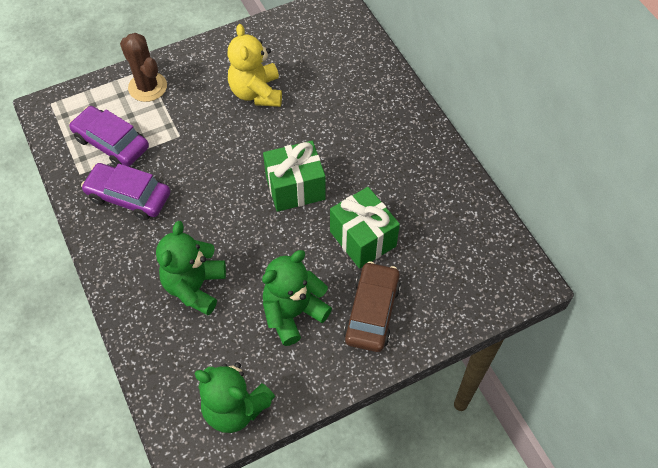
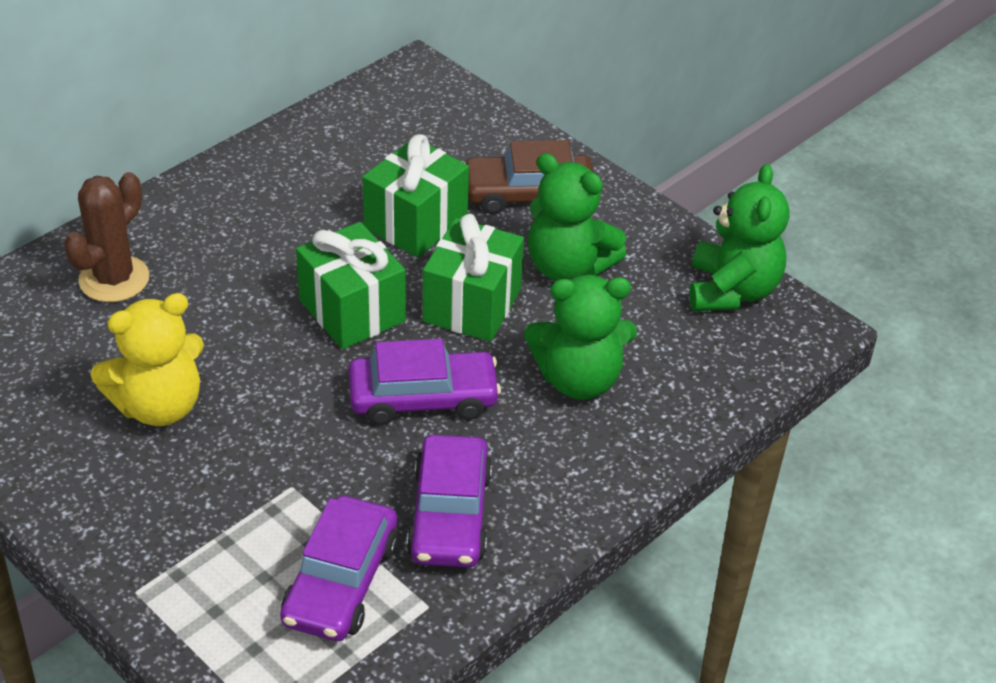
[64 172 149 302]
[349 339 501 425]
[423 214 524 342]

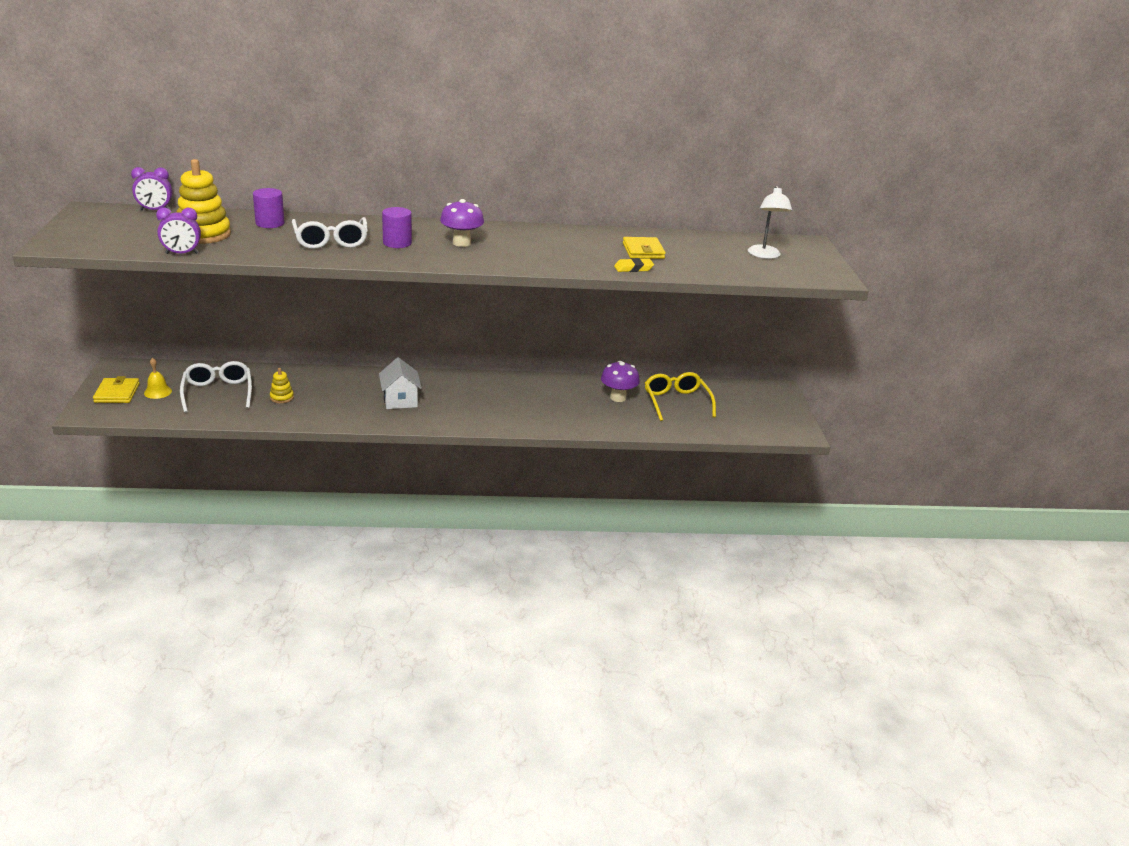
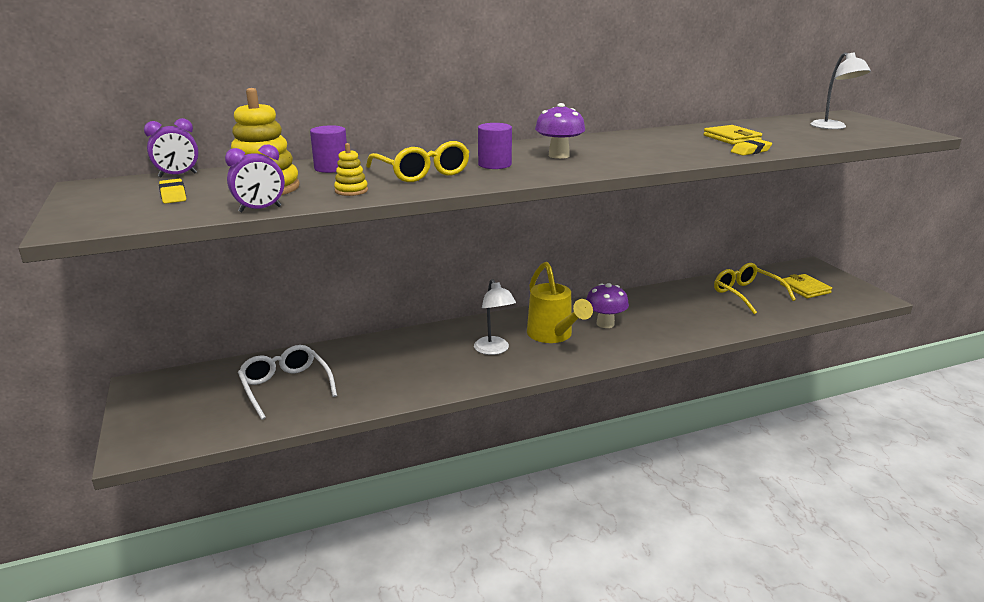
[159 179 186 204]
[334 143 368 196]
[366 141 470 182]
[474 279 516 355]
[527 262 593 343]
[586 283 629 328]
[780 274 832 298]
[144 358 172 399] (first image)

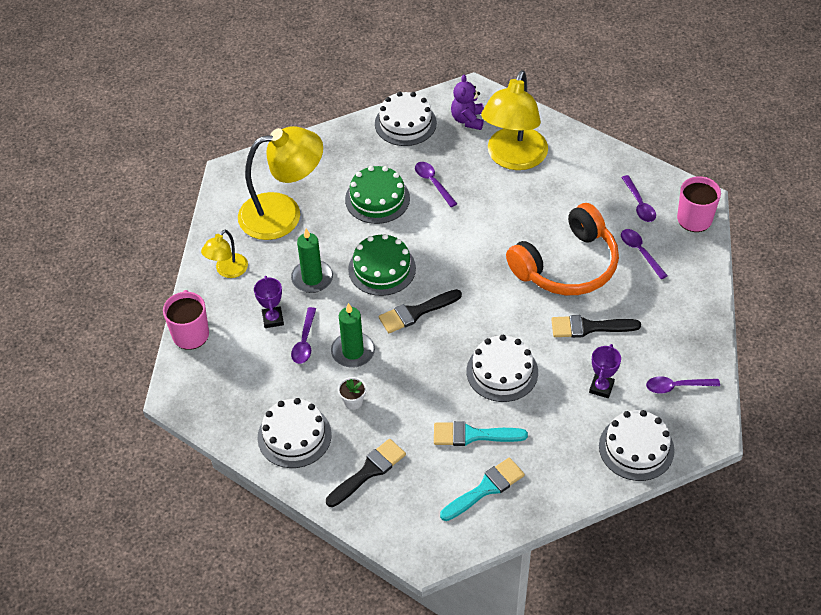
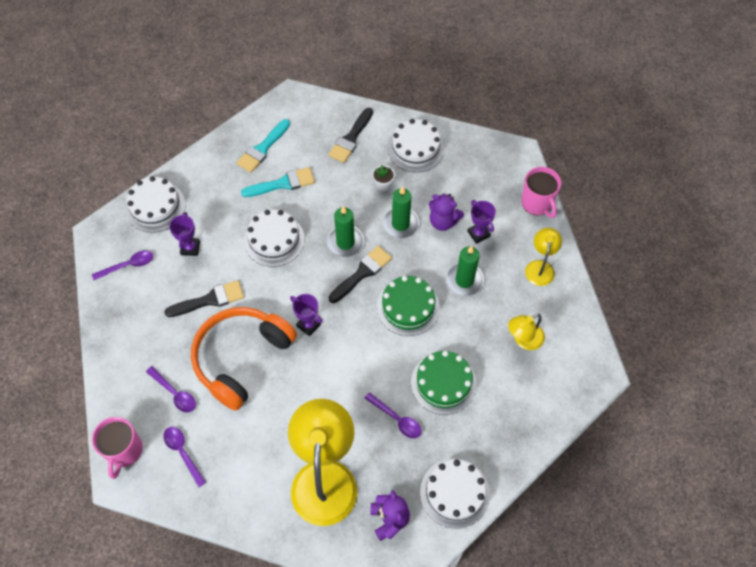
[290 294 322 336]
[327 206 364 257]
[429 193 464 231]
[508 314 545 350]

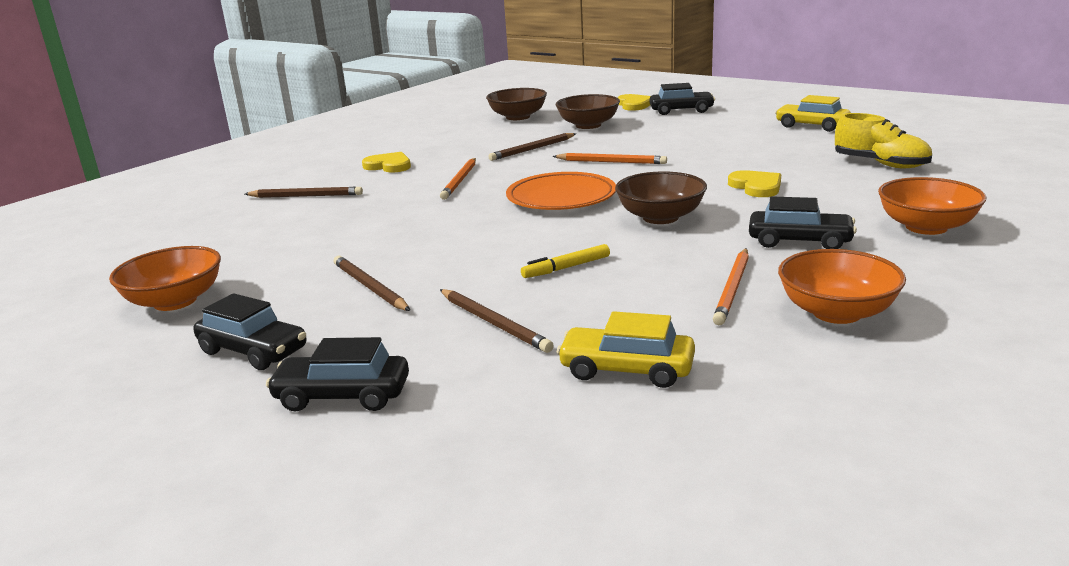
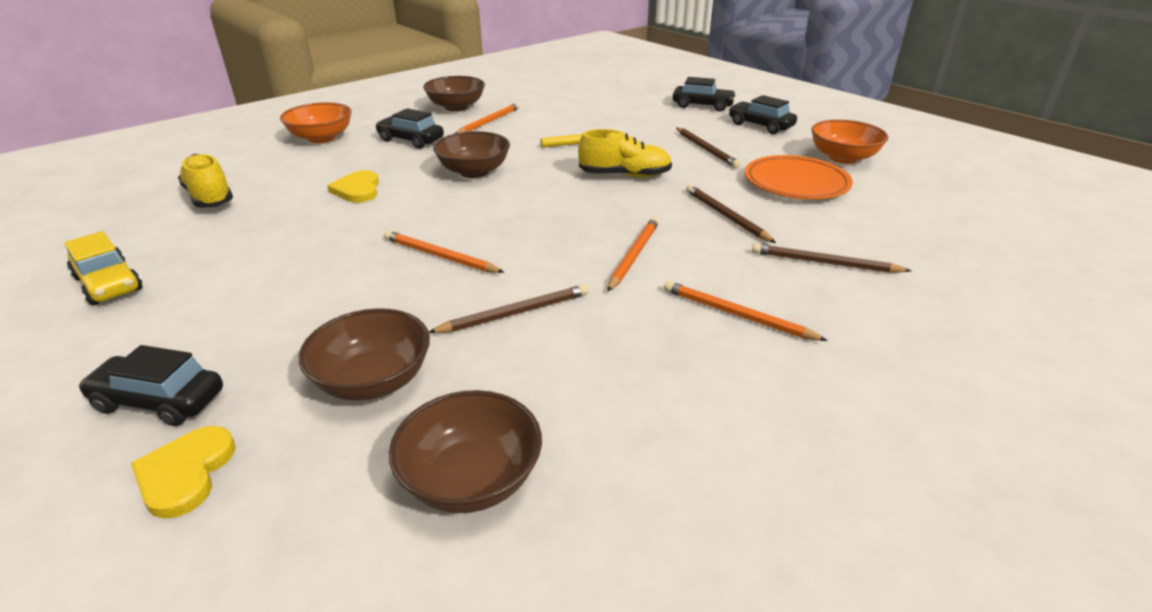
[423 76 485 111]
[578 129 672 177]
[664 281 828 341]
[686 185 776 243]
[745 155 853 199]
[557 311 695 388] (first image)

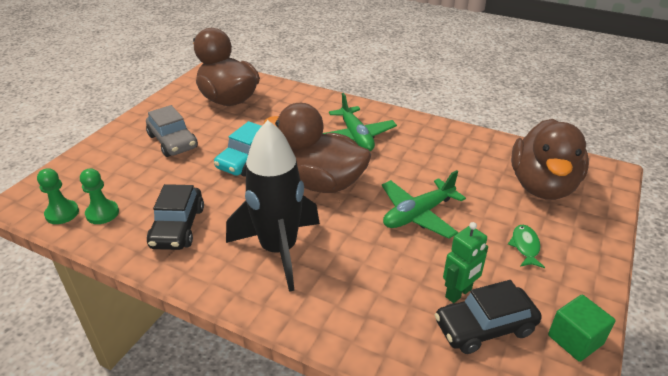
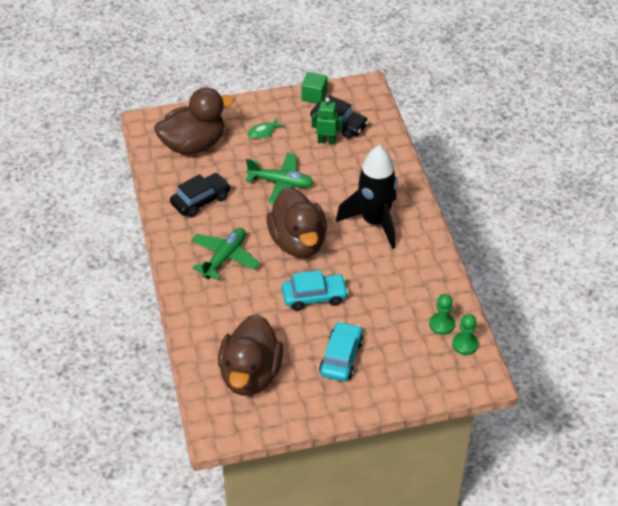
[170 173 231 217]
[319 321 364 381]

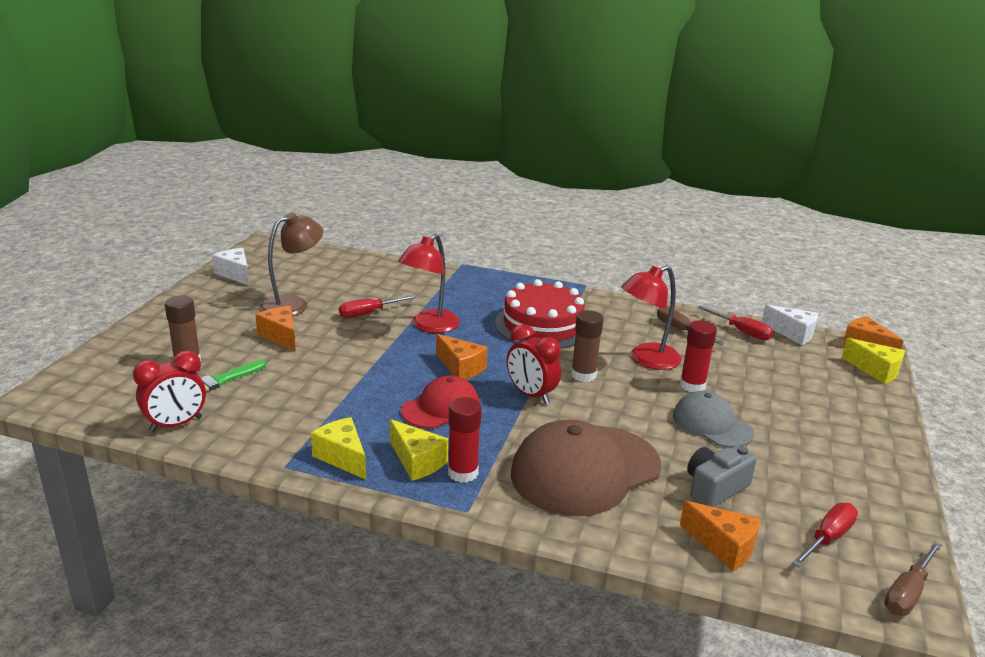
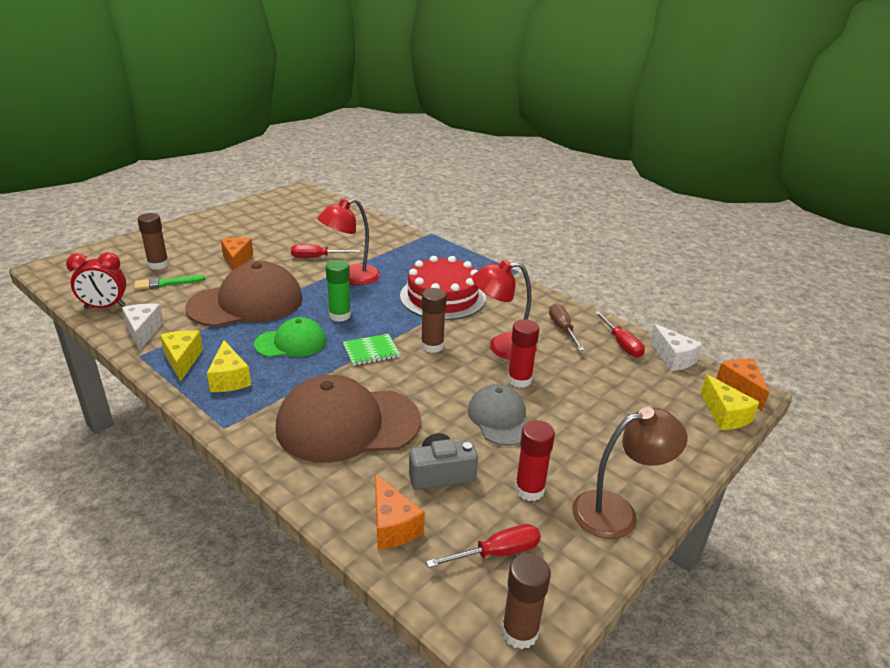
[122 304 164 350]
[185 261 303 327]
[254 317 326 357]
[326 260 351 322]
[343 334 400 366]
[501 553 551 649]
[515 420 555 501]
[572 407 688 539]

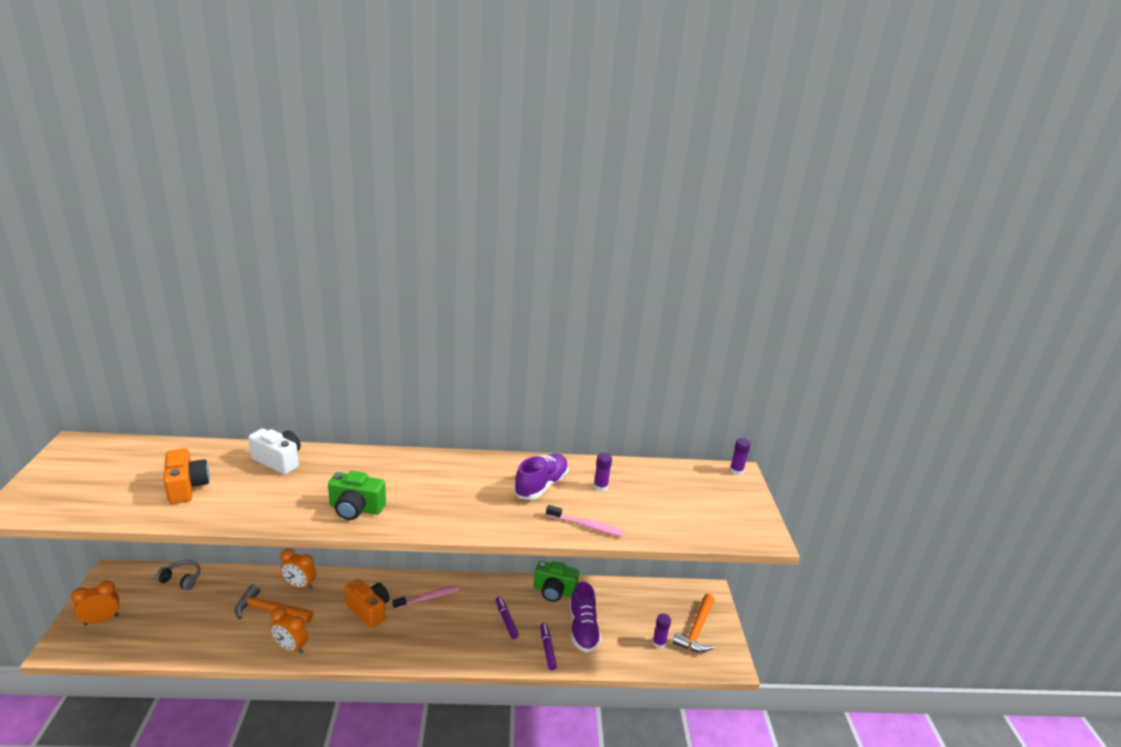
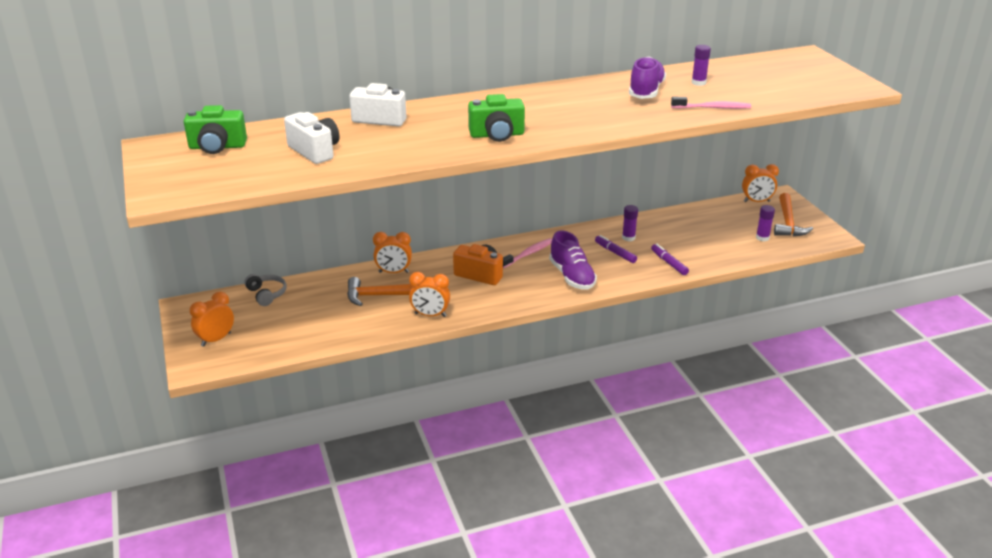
[184 105 247 154]
[244 274 286 306]
[284 112 339 164]
[549 231 597 290]
[622 205 638 242]
[742 164 779 202]

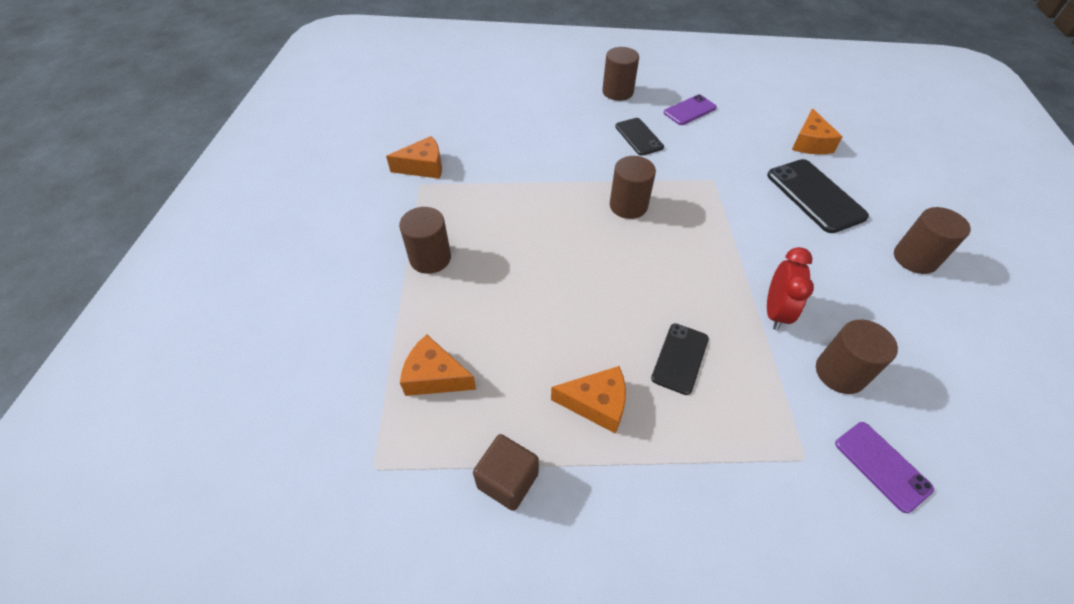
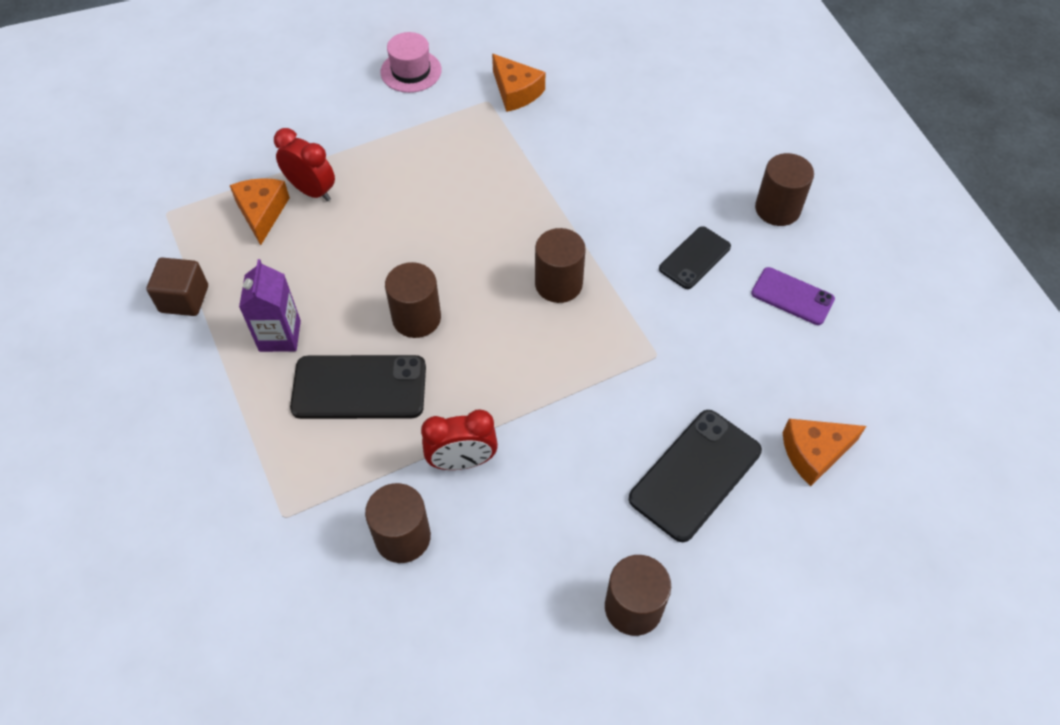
[239 259 301 352]
[274 128 335 201]
[290 355 426 419]
[381 32 442 93]
[385 262 441 338]
[835 422 934 513] (first image)

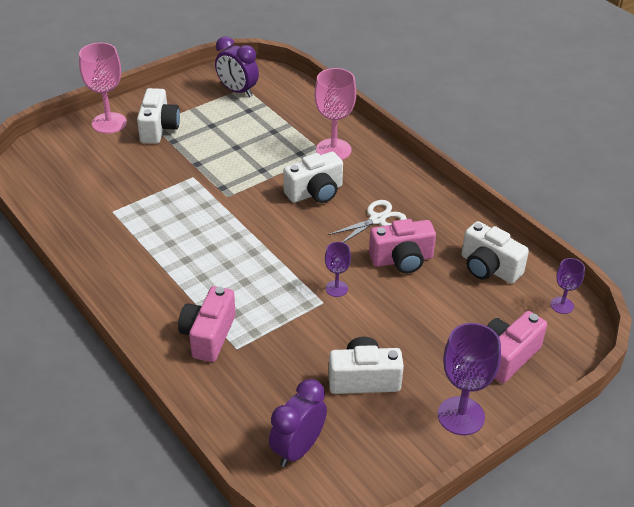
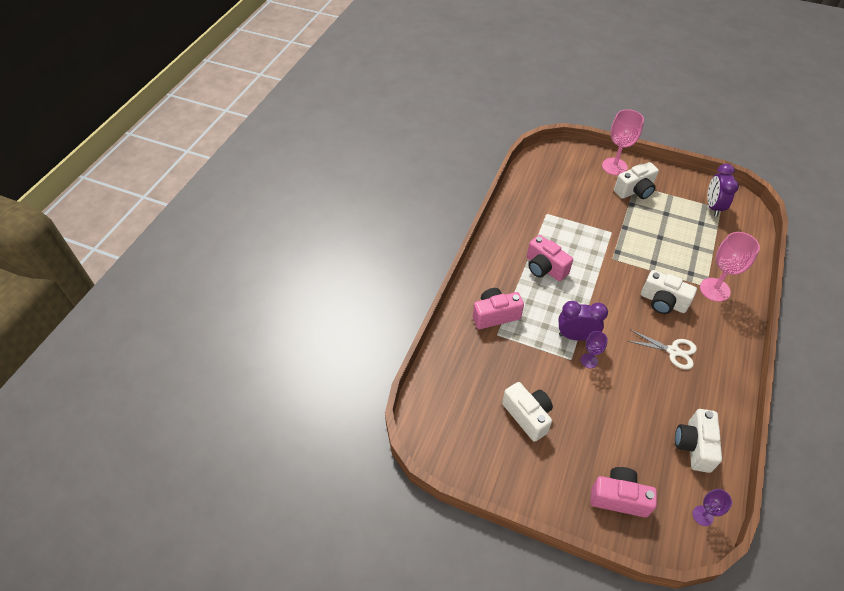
[527 235 573 281]
[559 301 608 341]
[438 323 501 435] (first image)

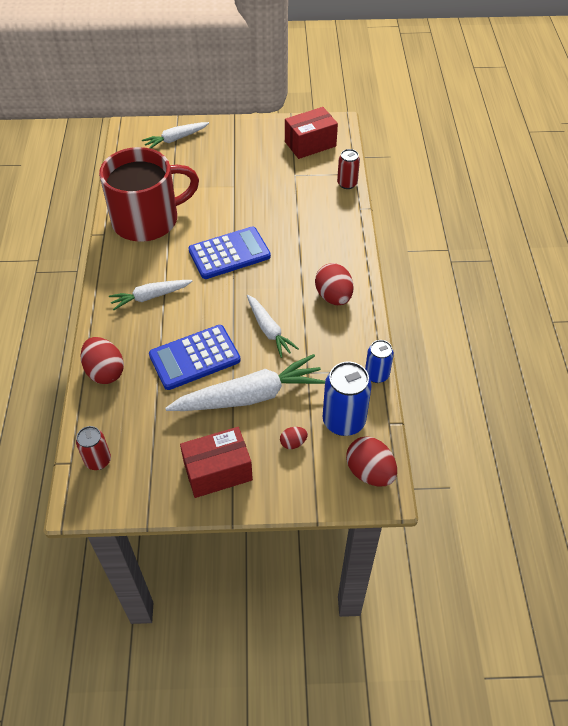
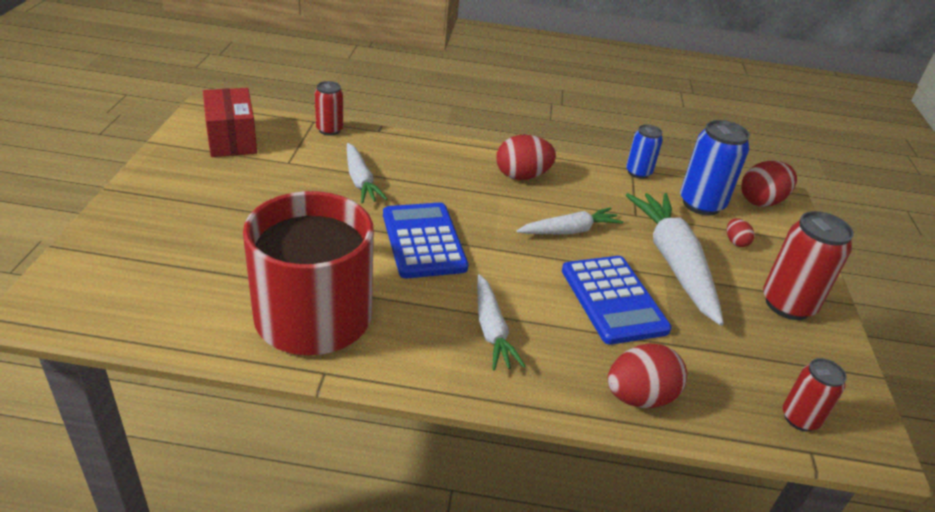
[347 143 387 203]
[763 211 854 320]

